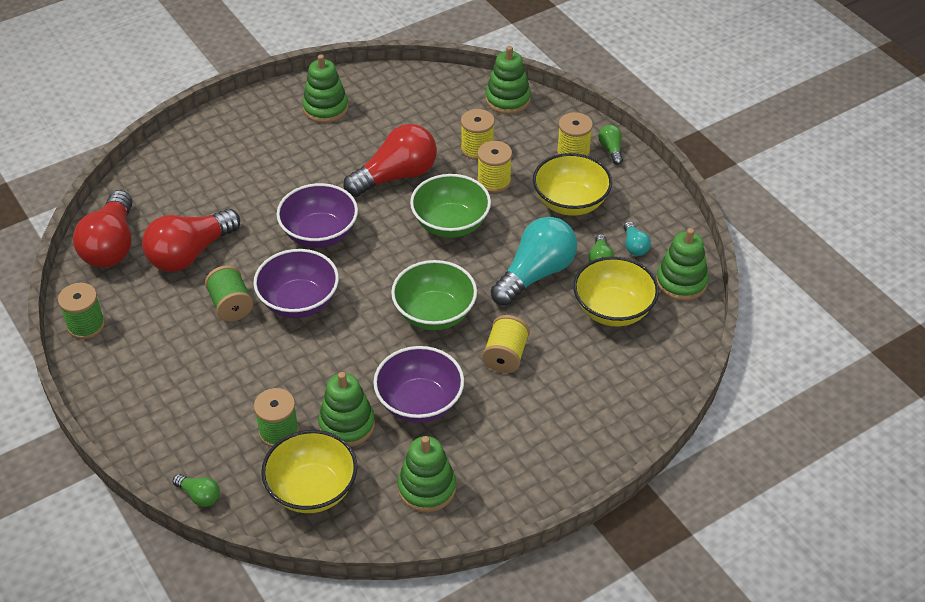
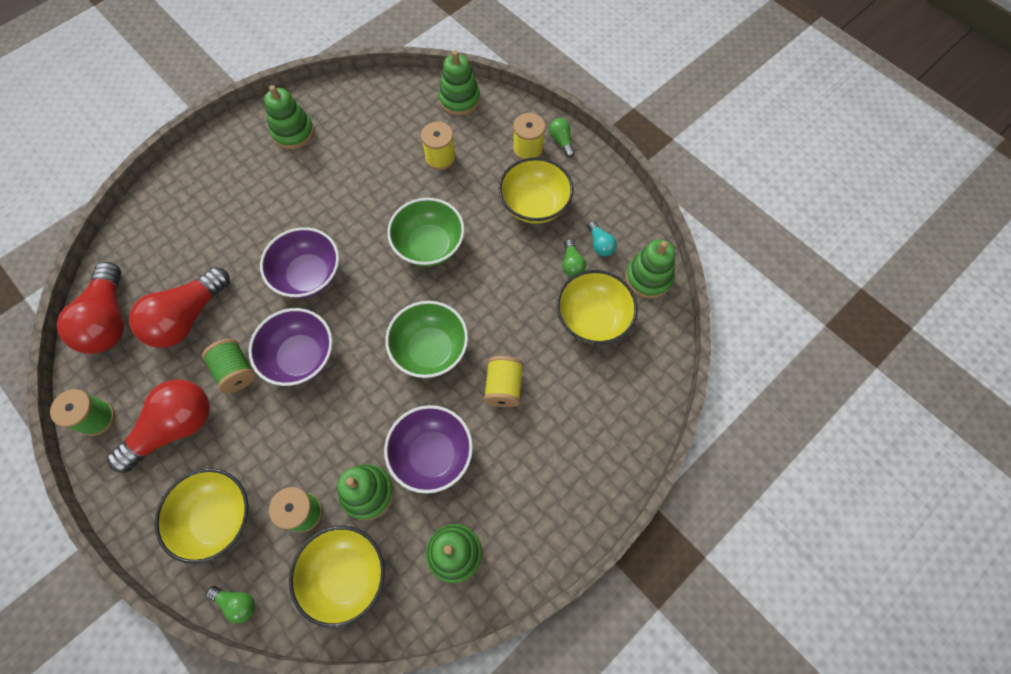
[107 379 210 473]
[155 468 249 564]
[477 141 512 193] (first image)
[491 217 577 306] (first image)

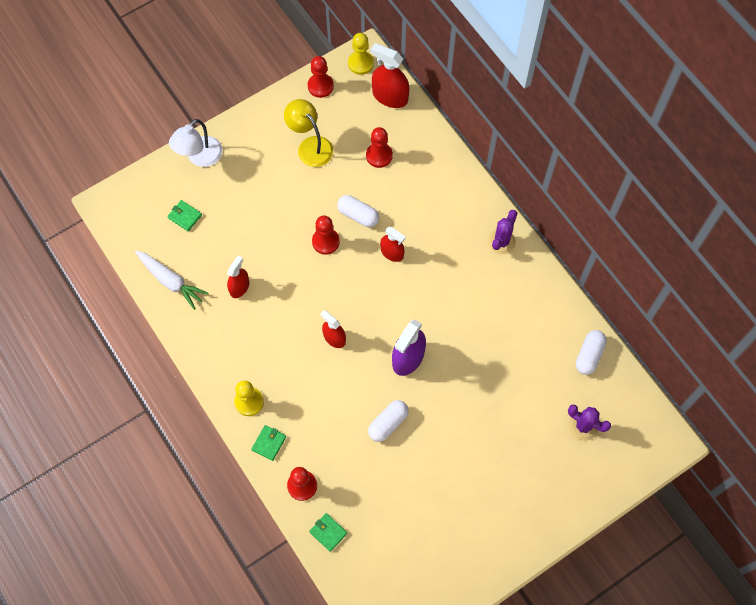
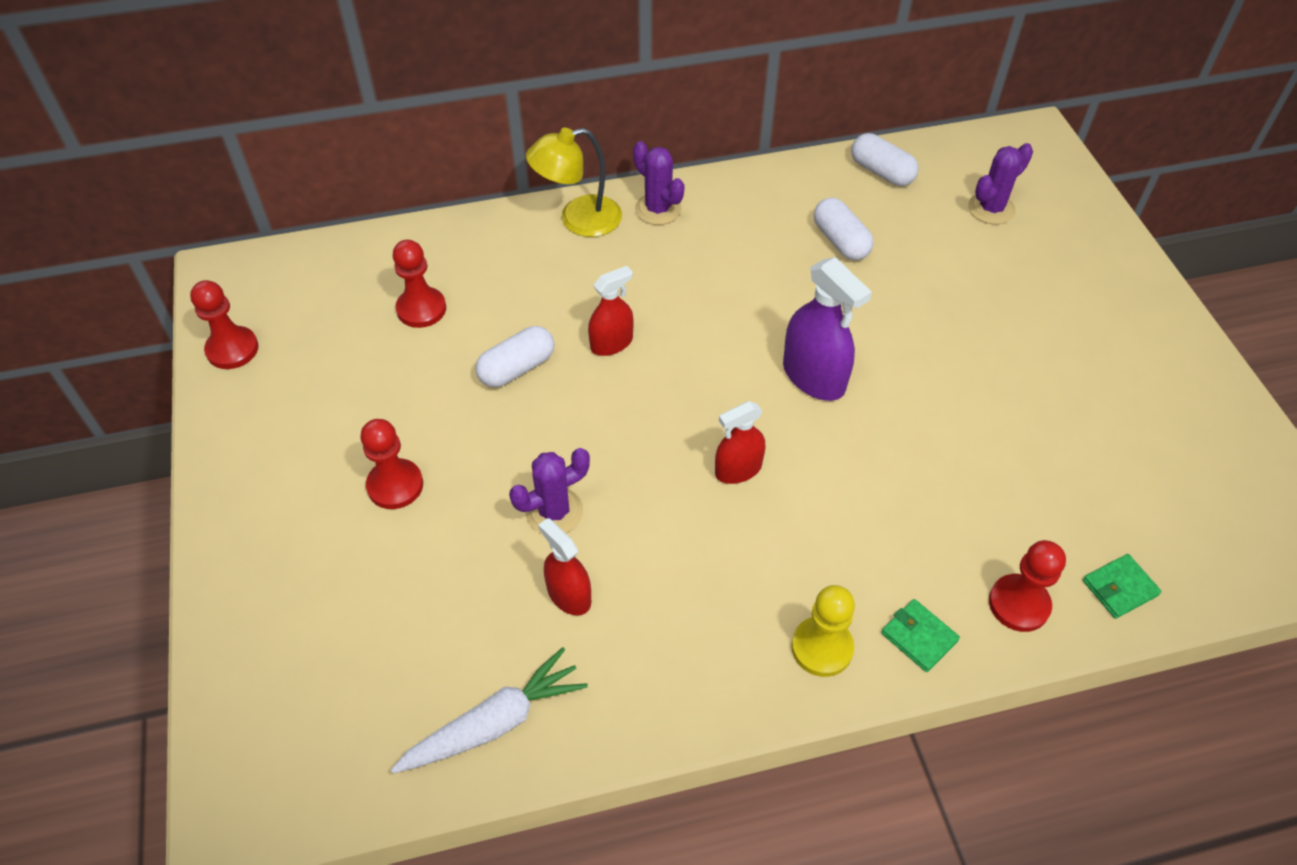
[361 419 423 509]
[509 448 590 534]
[526 128 622 237]
[814 198 874 260]
[167 200 202 231] (first image)
[169 119 223 167] (first image)
[348 33 374 75] (first image)
[371 43 409 108] (first image)

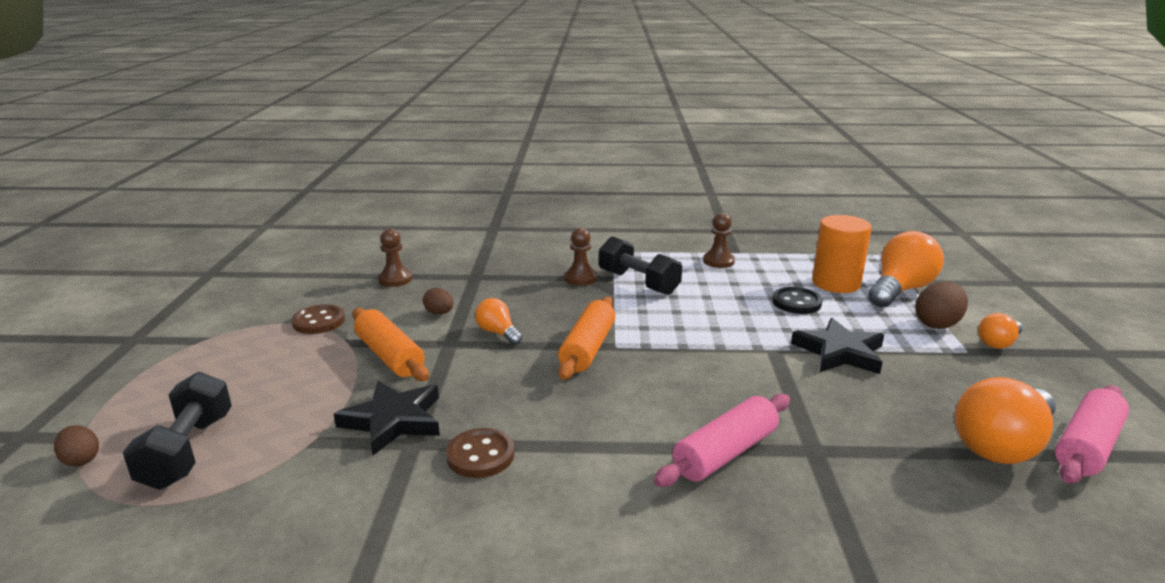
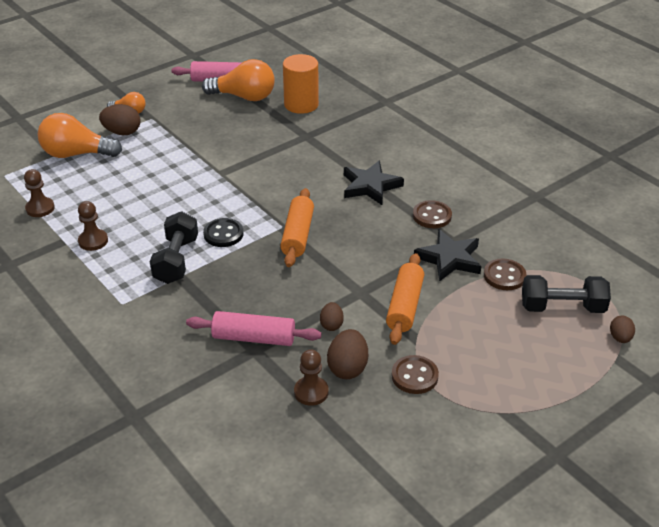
[24 169 55 217]
[186 311 321 346]
[203 218 244 247]
[280 188 314 267]
[283 54 319 114]
[327 329 368 379]
[344 161 404 205]
[484 259 526 290]
[522 275 611 313]
[475 298 523 345] (first image)

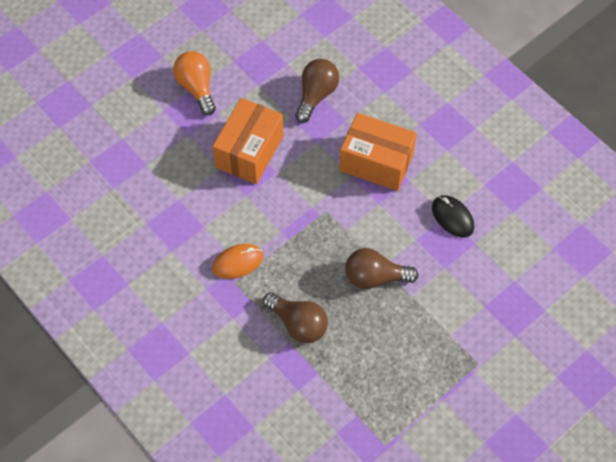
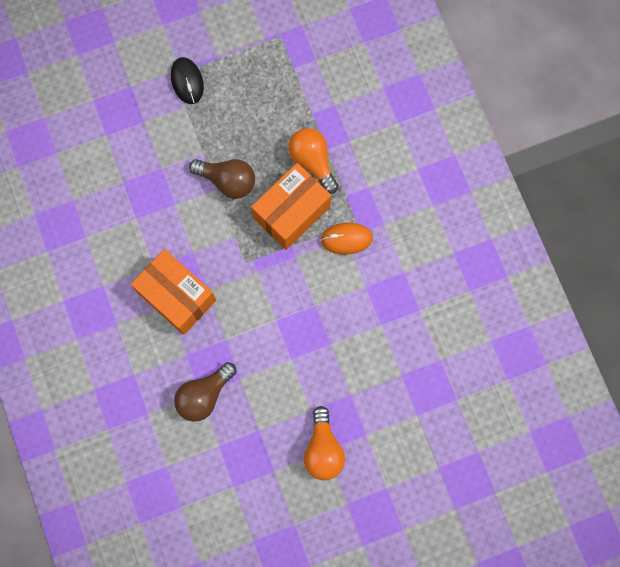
[171 57 204 104]
[251 163 331 250]
[288 128 338 194]

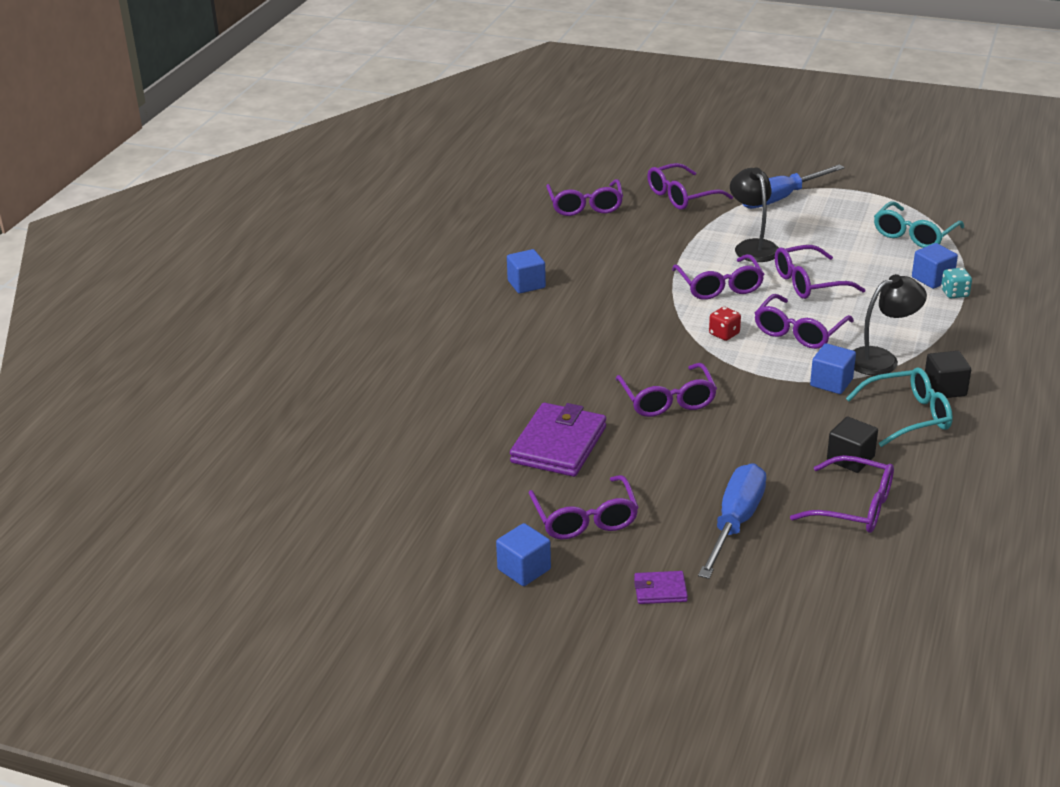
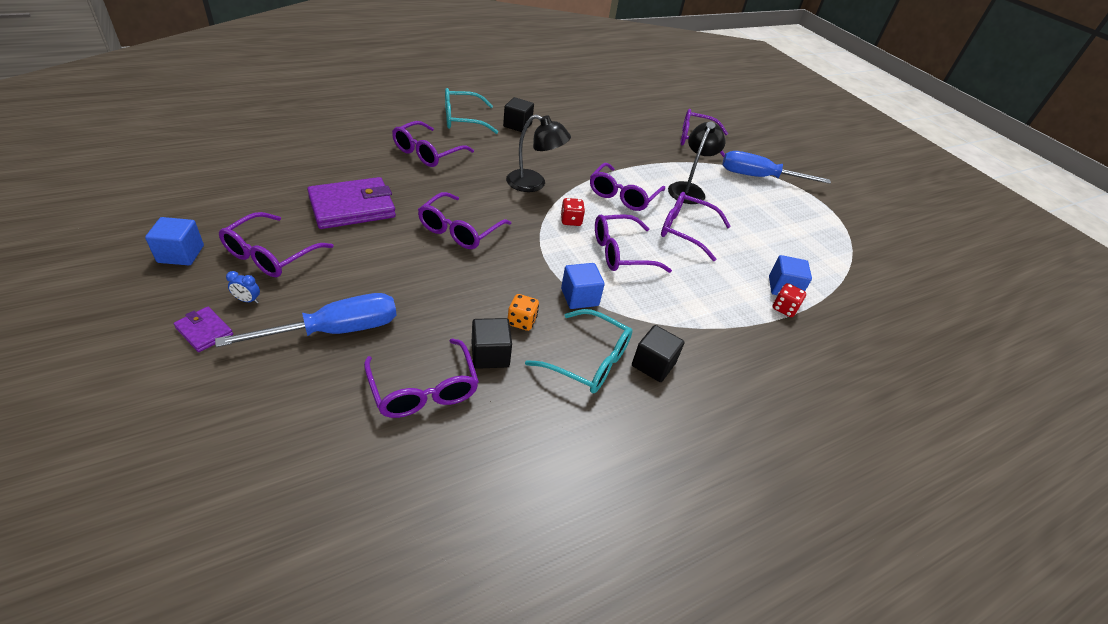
[226 271 260 303]
[392 121 474 167]
[445 88 498 134]
[503 97 534 132]
[506 114 571 192]
[508 294 539 331]
[772 283 806 317]

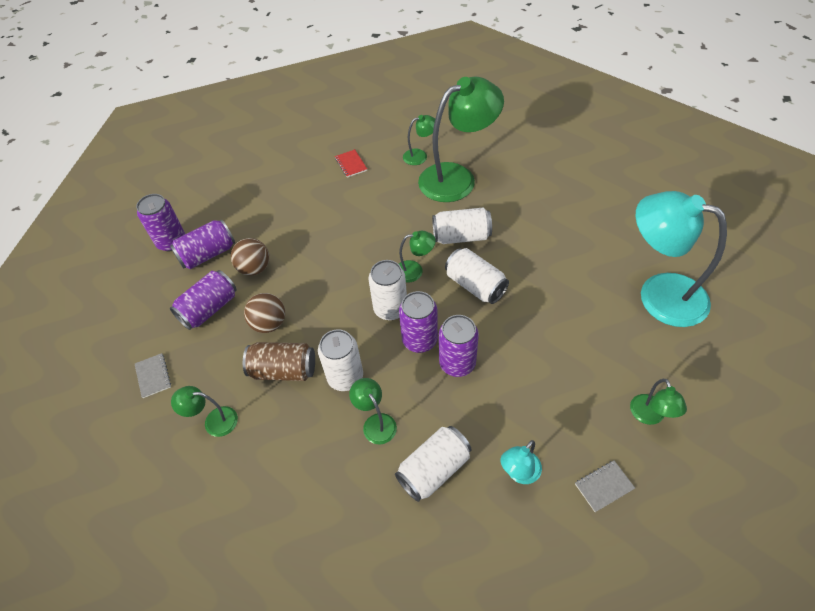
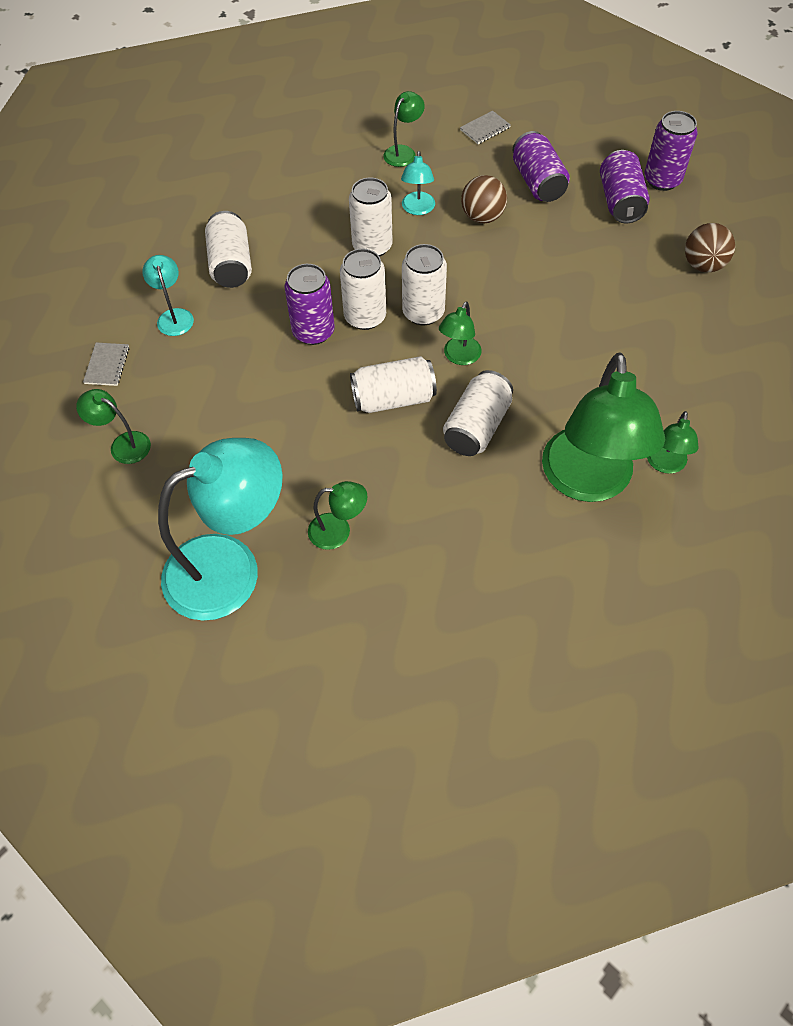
[308 481 368 550]
[340 249 386 330]
[401 151 435 215]
[460 110 511 144]
[685 223 735 272]
[335 149 367 178] (first image)

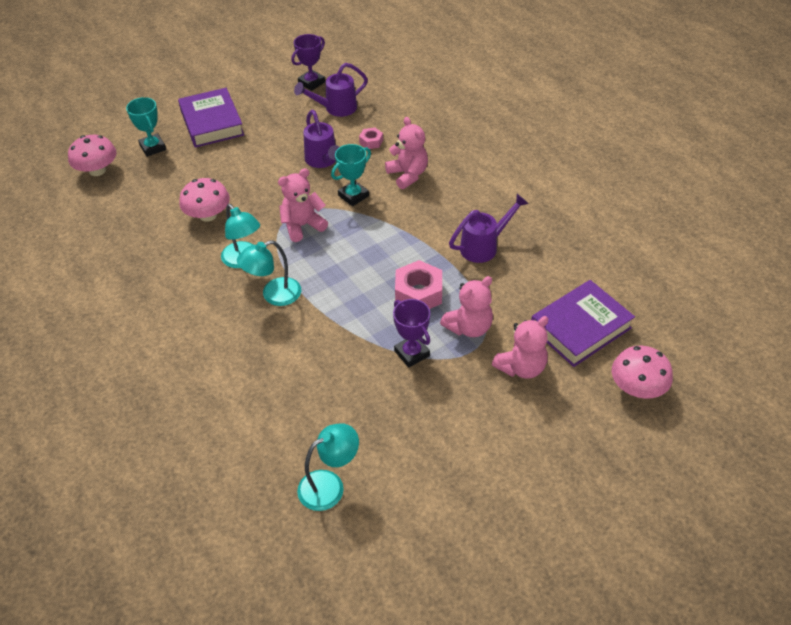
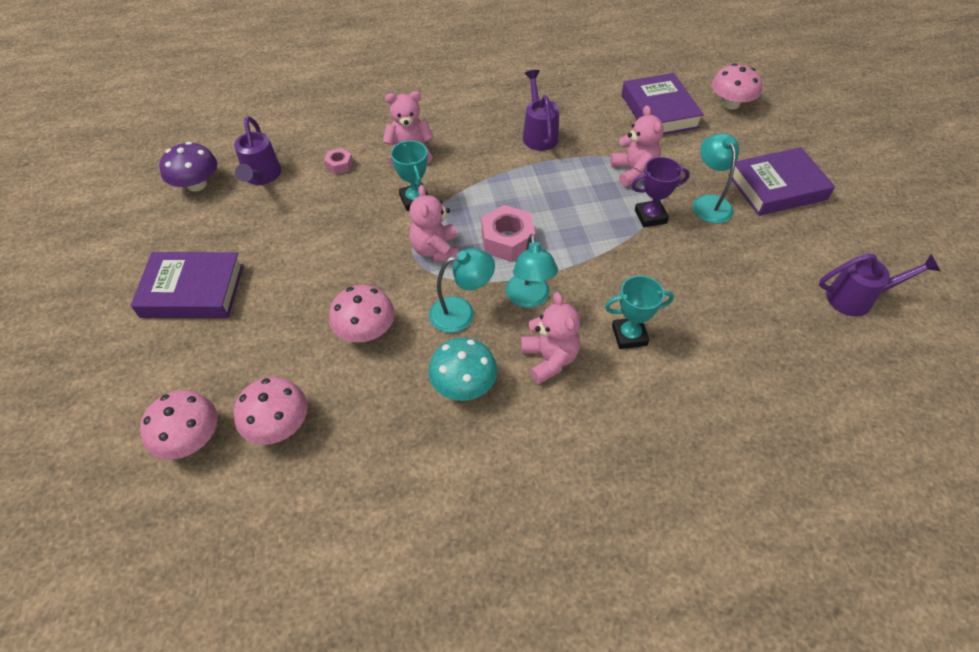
[159 142 217 191]
[234 377 308 445]
[428 338 497 401]
[481 205 535 262]
[521 292 580 384]
[605 276 674 349]
[693 133 739 223]
[728 147 835 216]
[819 253 940 316]

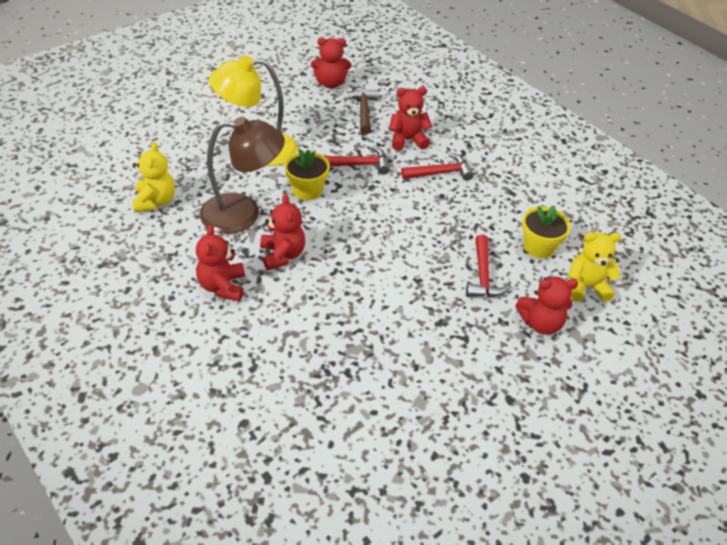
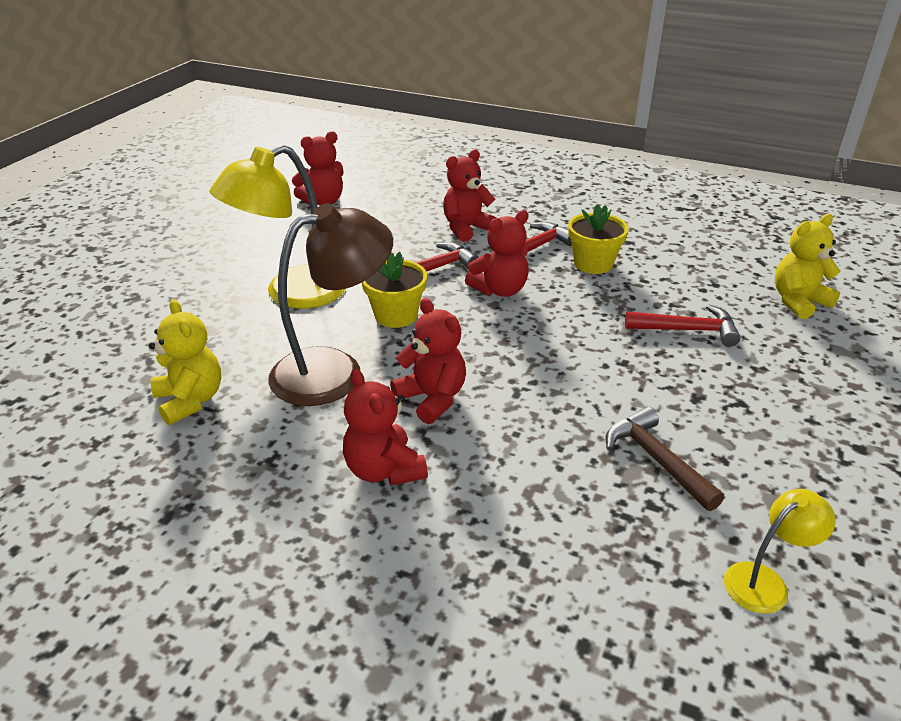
[465 210 529 297]
[568 204 629 274]
[606 407 724 511]
[625 305 741 347]
[724 489 836 614]

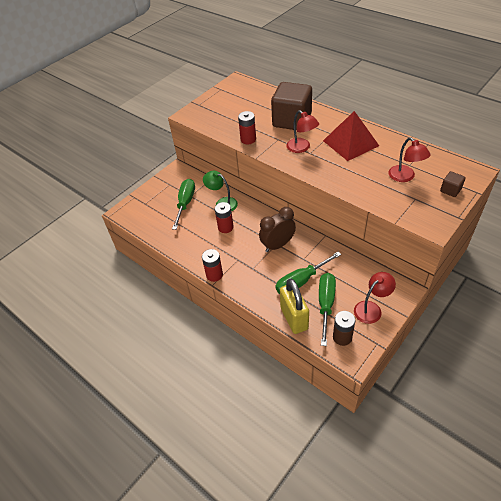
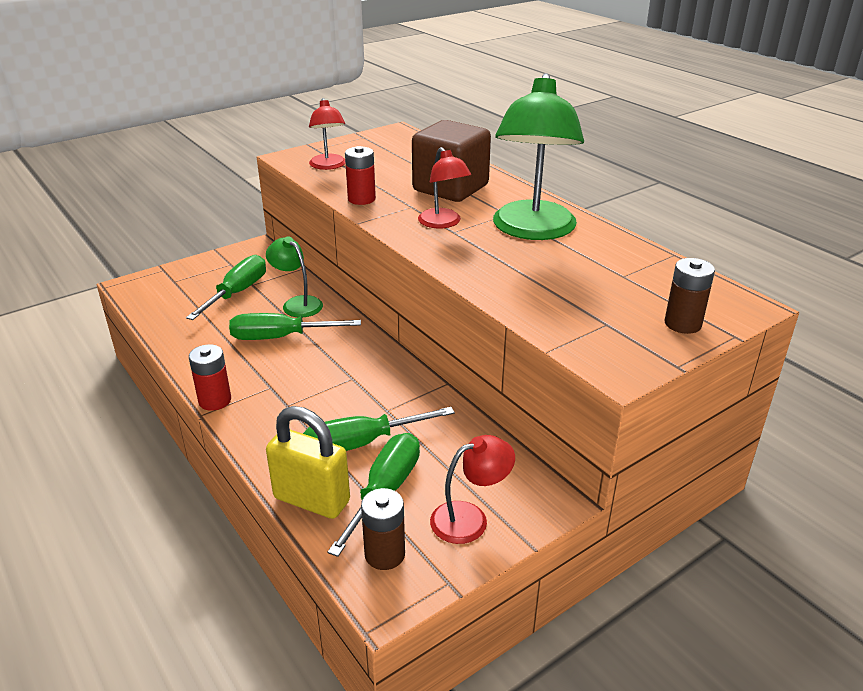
[229 313 361 340]
[266 406 350 519]
[309 98 345 170]
[493 73 584 240]
[665 258 715 334]
[259 207 296 252] (first image)

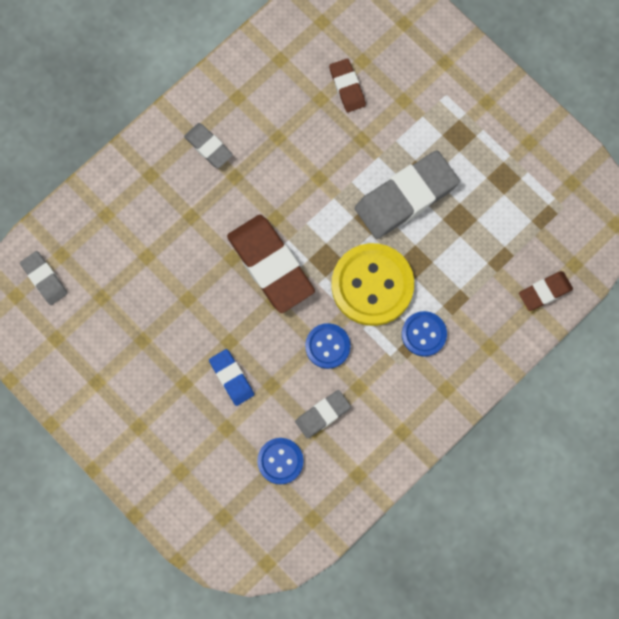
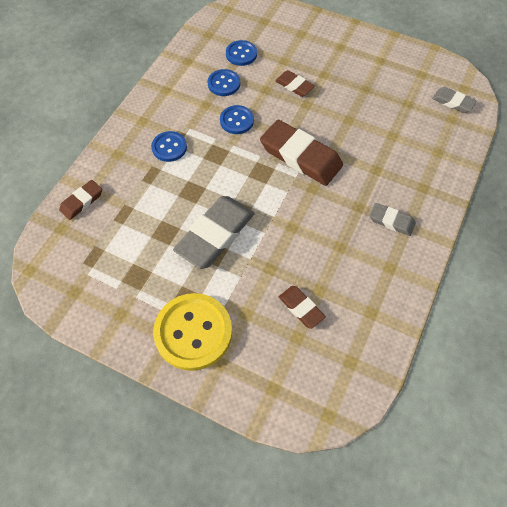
[153 293 232 371]
[208 69 240 96]
[275 70 315 97]

